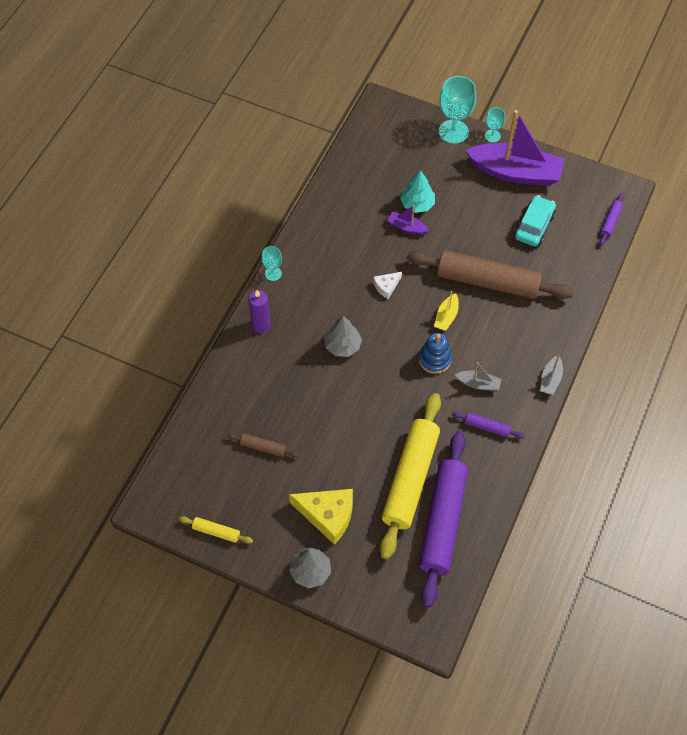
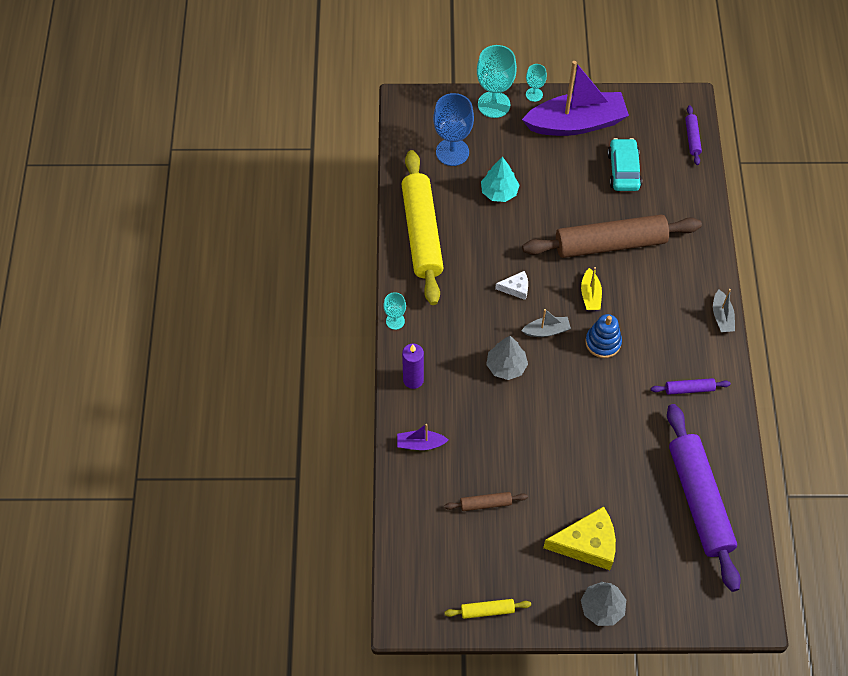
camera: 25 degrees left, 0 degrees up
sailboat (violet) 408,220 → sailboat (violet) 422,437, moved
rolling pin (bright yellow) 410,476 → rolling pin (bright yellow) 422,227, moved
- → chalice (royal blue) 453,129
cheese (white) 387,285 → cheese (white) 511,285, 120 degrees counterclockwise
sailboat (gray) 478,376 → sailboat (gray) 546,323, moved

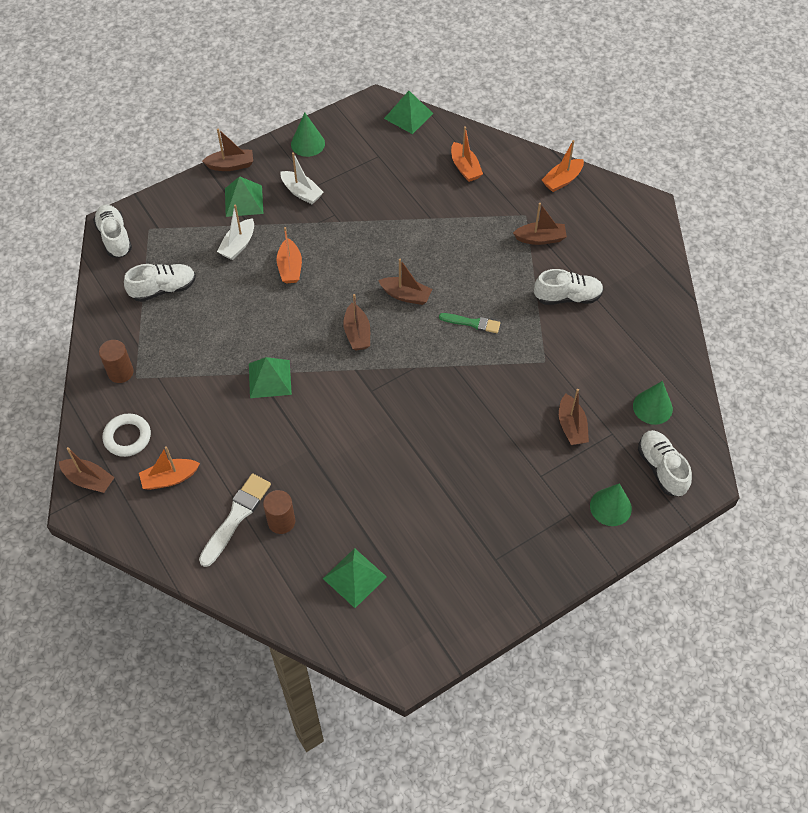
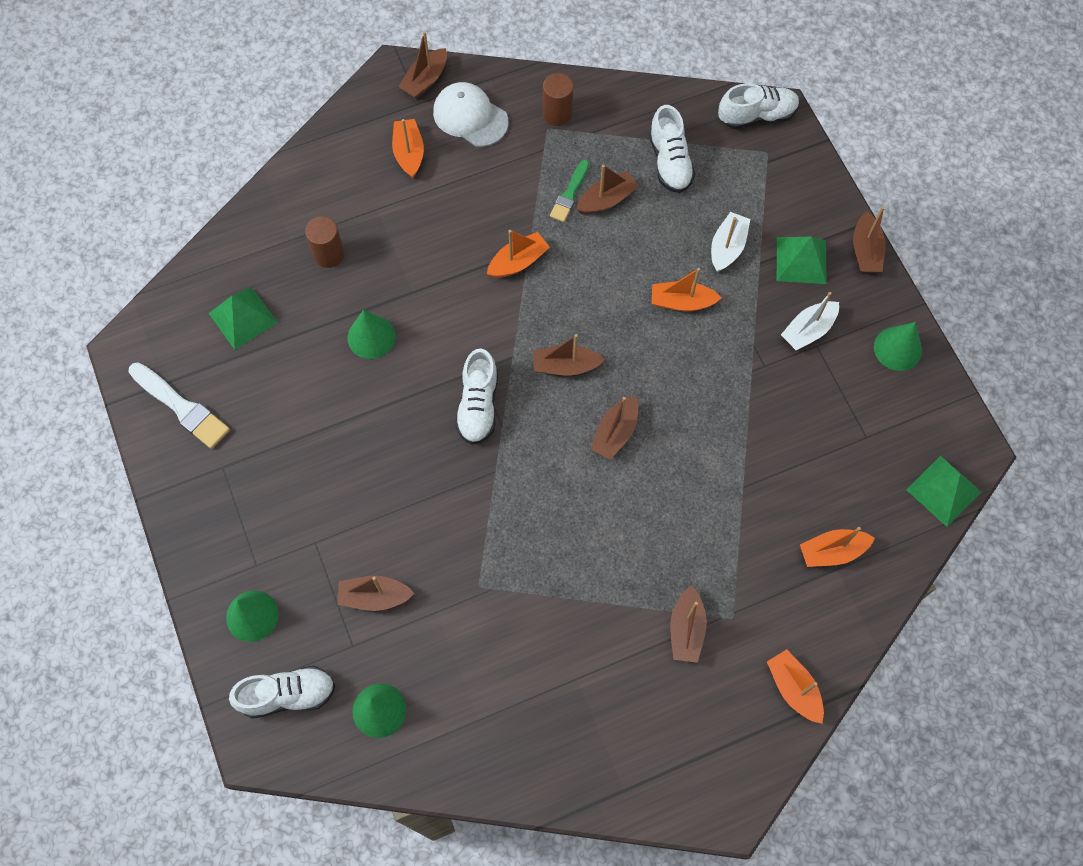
camera: 100 degrees right, 10 degrees up
paint brush (white) 235,520 → paint brush (white) 179,405, moved
- → solid cone (green) 372,334
torus (white) 127,435 → peaked cap (white) 471,114
lace-up shoe (white) 568,287 → lace-up shoe (white) 476,396, moved
solid pyramid (green) 270,377 → sailboat (orange-coloured) 518,254
paint brush (green) 469,323 → paint brush (green) 569,191, moved
- → sailboat (dark brown) 607,190
sailboat (white) 235,232 → sailboat (white) 730,242, 75 degrees clockwise

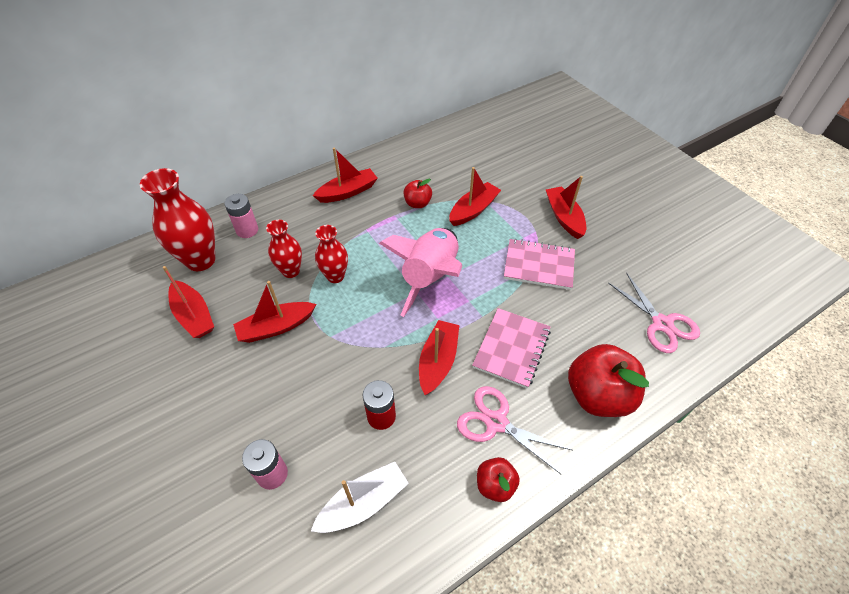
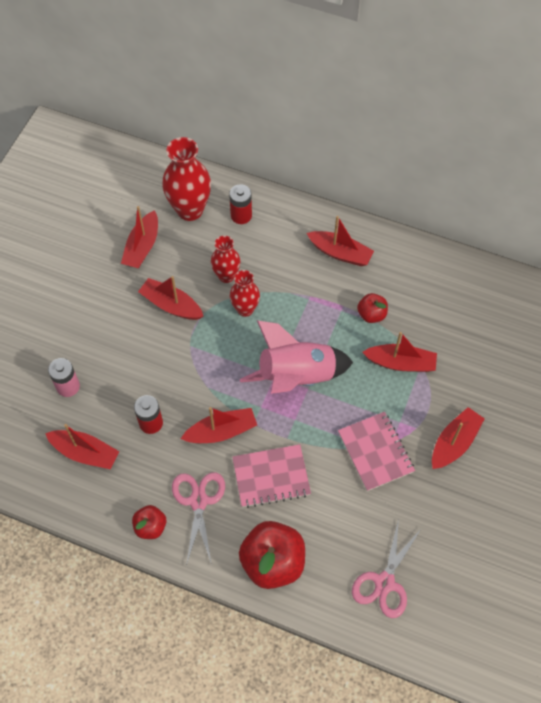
camera: 55 degrees right, 10 degrees up
sailboat (white) 360,497 → sailboat (crimson) 82,446
AA battery (rosy) 241,216 → AA battery (crimson) 240,204

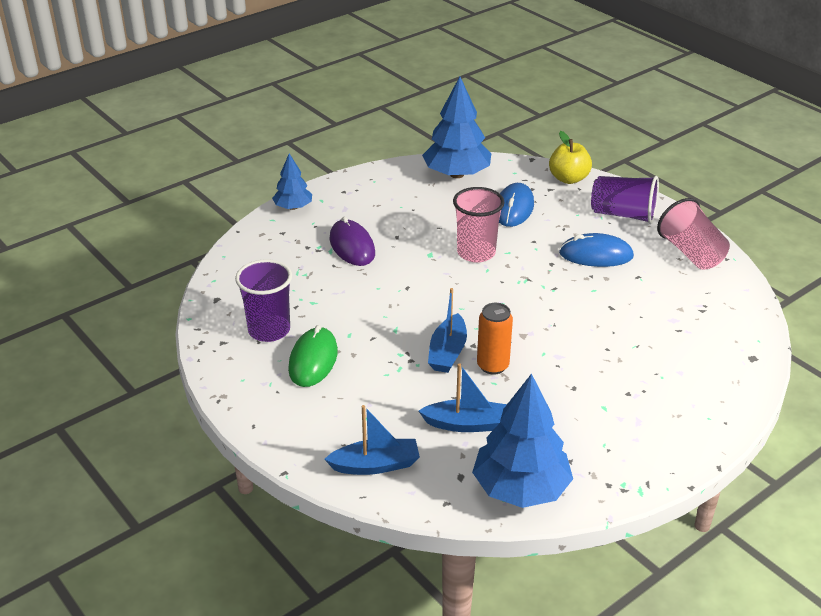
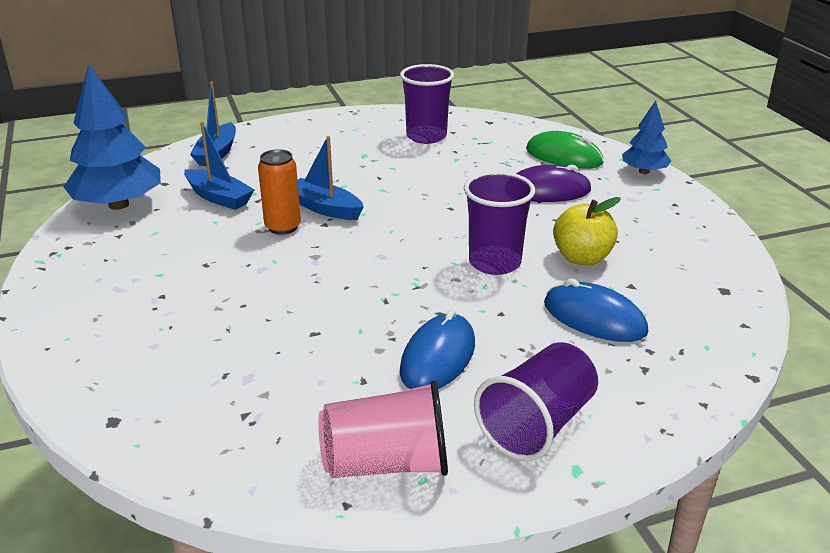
camera: 110 degrees right, 5 degrees down
sailboat (royal blue) 463,397 → sailboat (royal blue) 219,165, 75 degrees counterclockwise
cup (rosy) 479,225 → cup (violet) 499,223
PC mouse (green) 313,356 → PC mouse (green) 565,150, moved
apple fruit (bright yellow) 570,157 → apple fruit (bright yellow) 587,231, moved
tree (royal blue) 456,127 → -

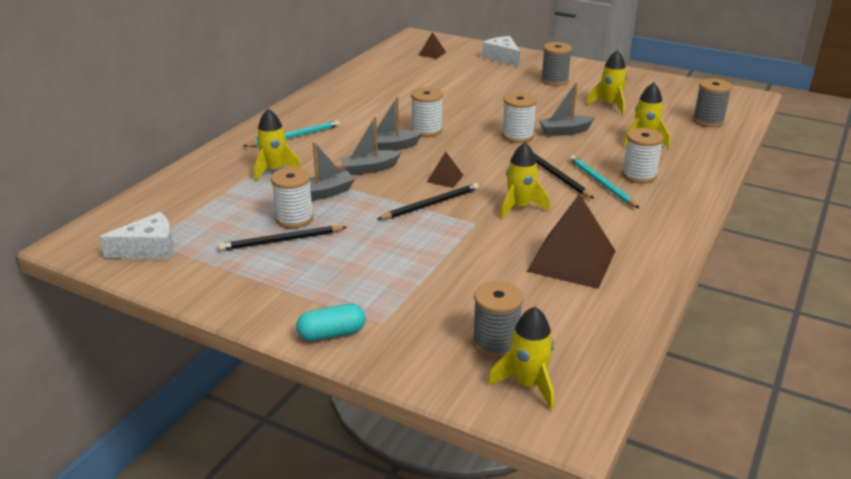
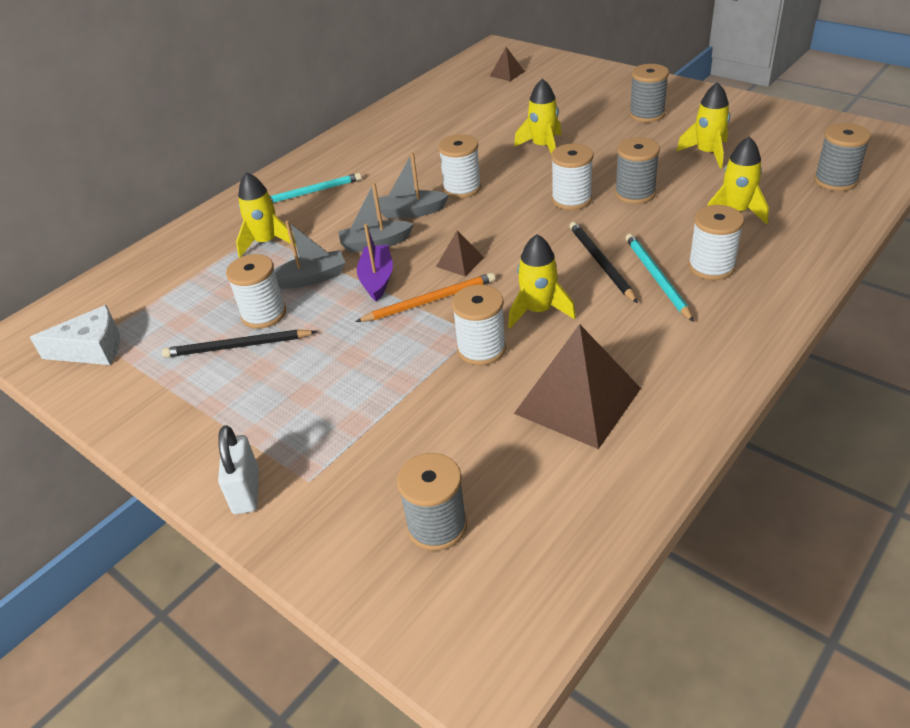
camera: 15 degrees right, 10 degrees up
pill (teal) 331,322 → lock (white) 238,469
wooden pencil (ebony) 428,201 → wooden pencil (orange-coloured) 425,297
- → sailboat (violet) 375,262
- → reel of thread (white) 479,325
toy rocket (bright yellow) 520,358 → toy rocket (bright yellow) 537,117, moved
sailboat (gray) 567,109 → reel of thread (gray) 637,170
cheese (white) 501,51 → -

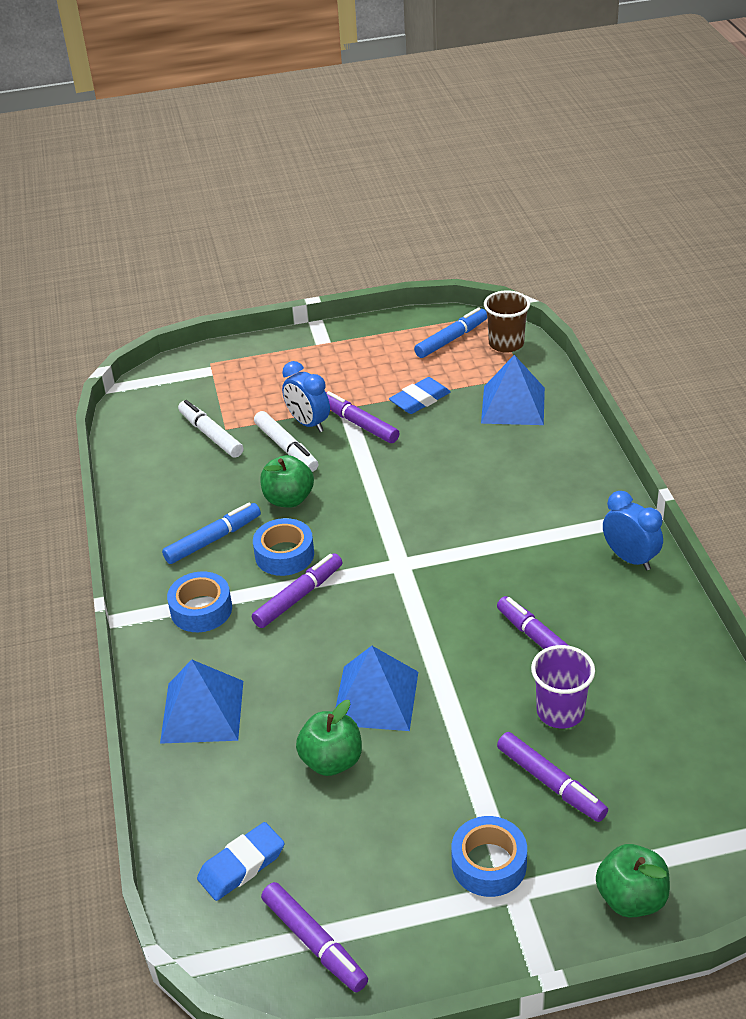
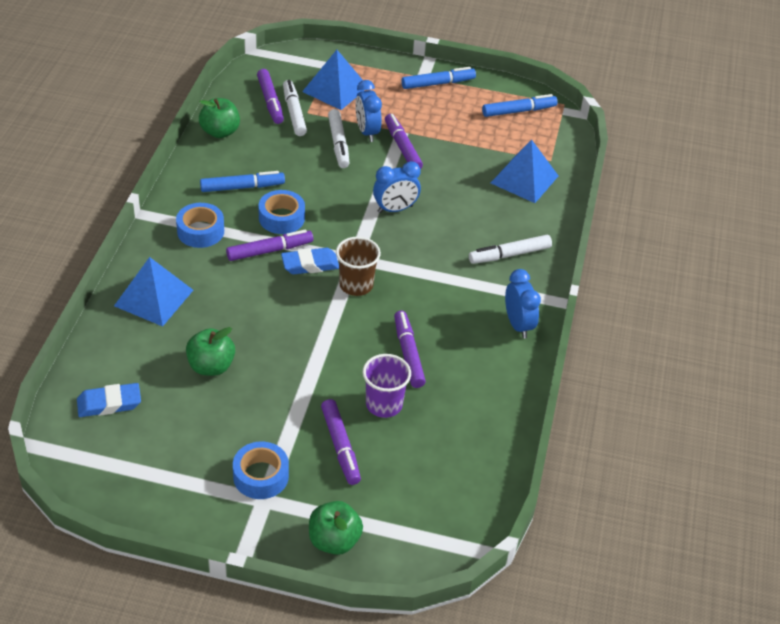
camera: 20 degrees right, 5 degrees up
apple fruit (green) 287,481 → apple fruit (green) 219,118, moved
felt pen (violet) 314,937 → felt pen (violet) 270,96, moved
gum eraser (royal blue) 420,395 → gum eraser (royal blue) 310,261, moved
solid pyramid (royal blue) 377,688 → solid pyramid (royal blue) 333,80, moved
cup (dark brown) 507,321 → cup (dark brown) 358,266, moved
- → clock (royal blue) 397,187
- → felt pen (royal blue) 438,78
- → felt pen (white) 510,249

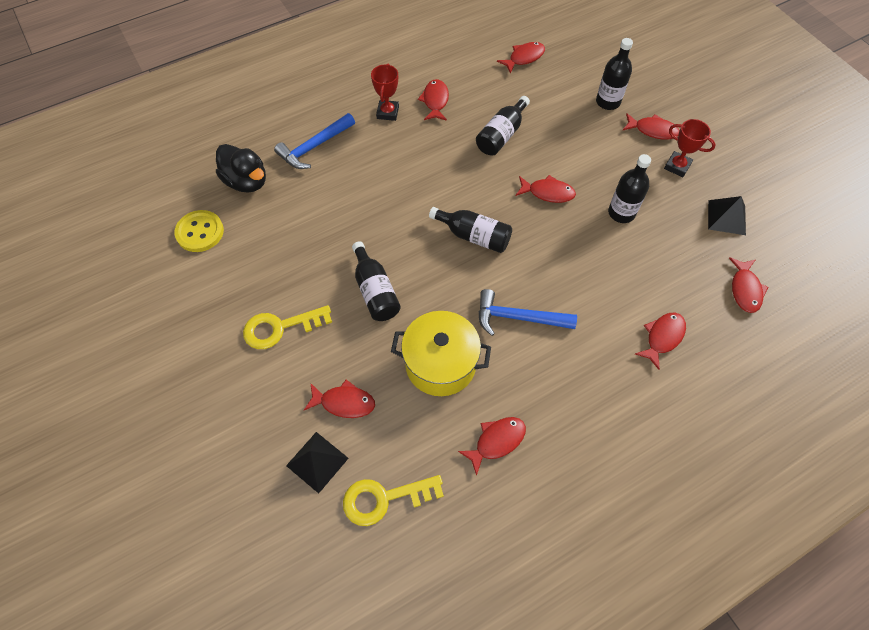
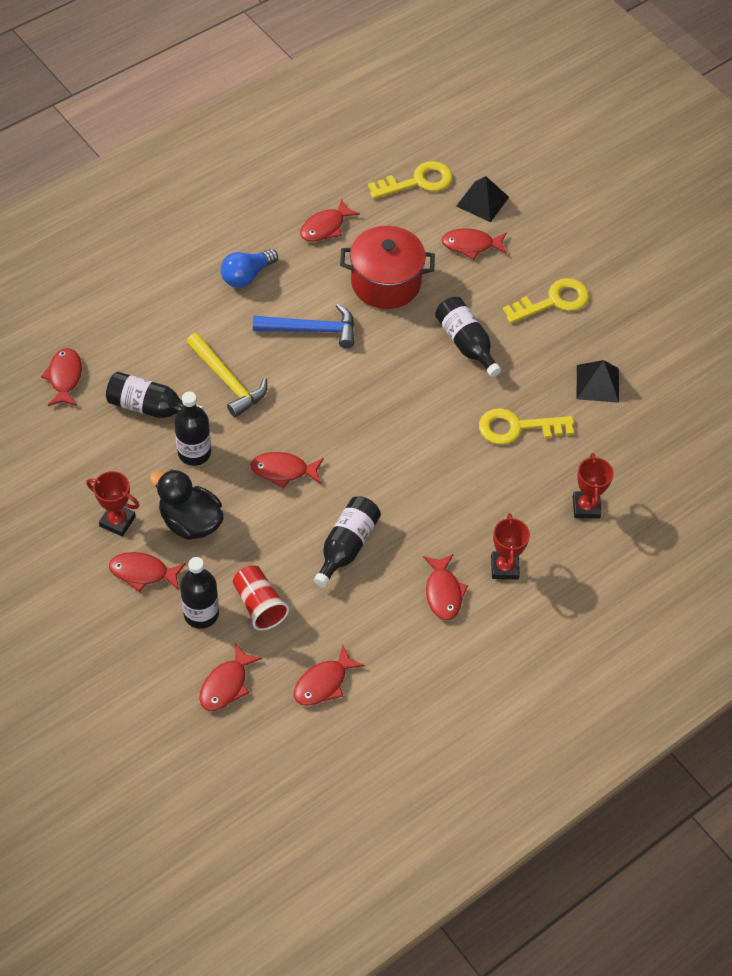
camera: 170 degrees right, 5 degrees down
flask (ebony) 470,230 → flask (ebony) 154,395, moved
toy duck (ebony) 241,168 → toy duck (ebony) 186,504, moved
- → hammer (bright yellow) 226,375
fish figure (crimson) 660,341 → fish figure (crimson) 230,677, moved
- → lightbulb (royal blue) 249,268
- → cup (crimson) 261,597
pot (bright yellow) 441,353 → pot (crimson) 387,267
- → key (bright yellow) 526,426
hammer (royal blue) 314,141 → prize cup (crimson) 593,486
solid pyramid (ebony) 727,215 → solid pyramid (ebony) 597,381, moved
button (bright yellow) 199,231 → -

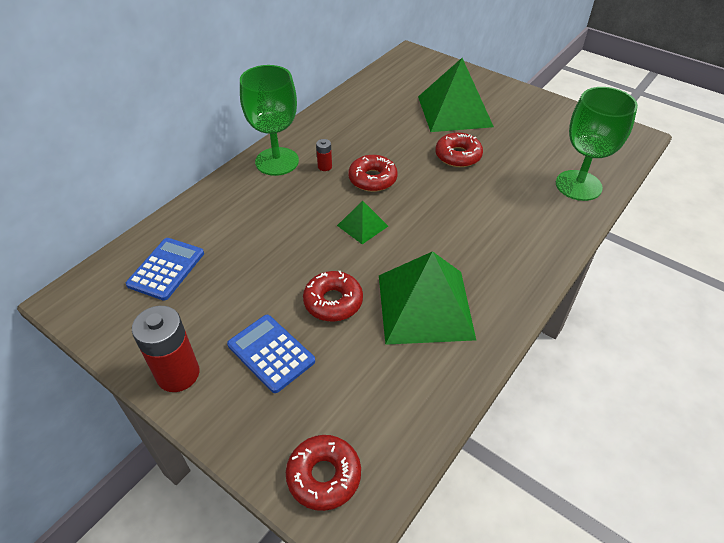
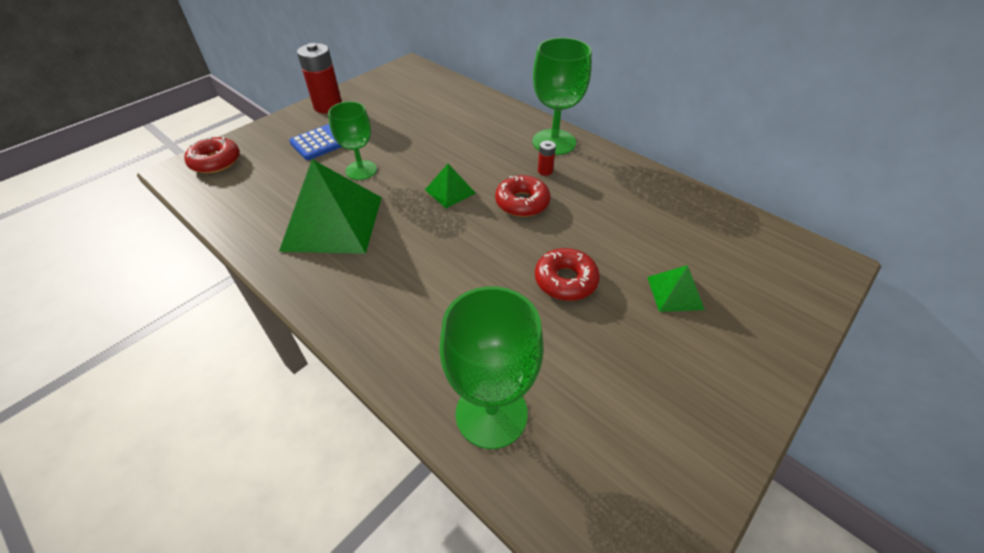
camera: 95 degrees right, 0 degrees up
donut (crimson) 333,296 → chalice (green) 352,140
solid pyramid (green) 456,95 → solid pyramid (green) 676,288, x0.48
calculator (royal blue) 165,269 → -

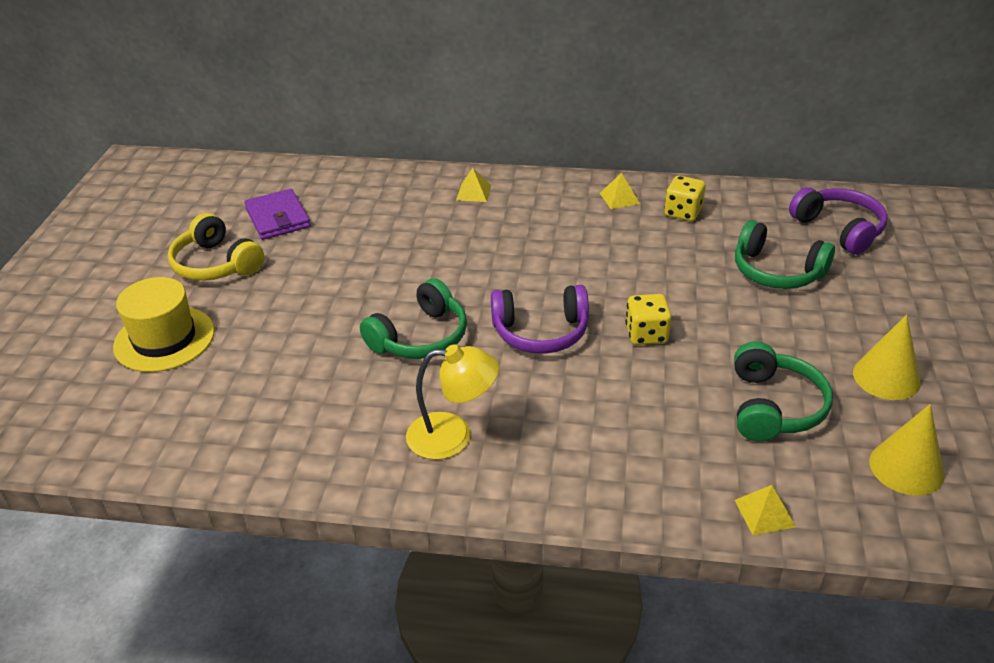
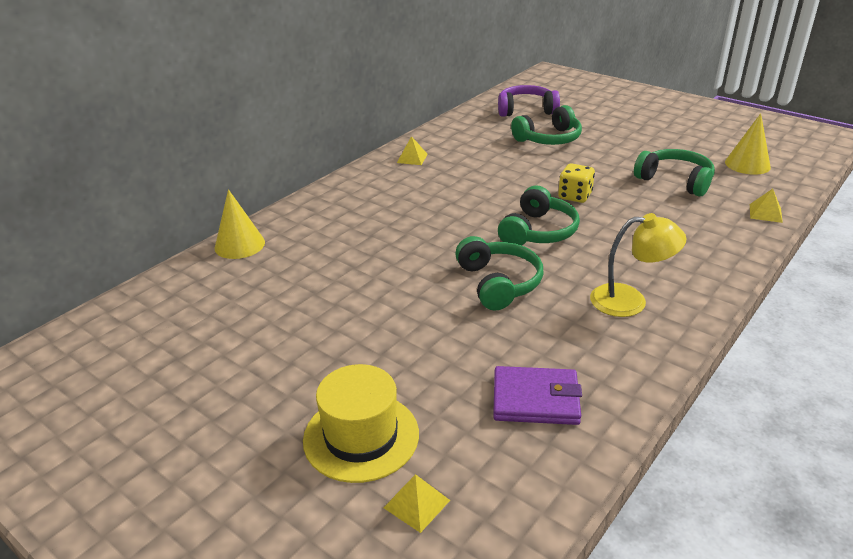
camera: 60 degrees left, 5 degrees down
solid cone (bright yellow) 887,357 → solid cone (bright yellow) 239,224, moved
solid pyramid (bright yellow) 473,185 → solid pyramid (bright yellow) 417,503, moved
wallet (violet) 277,214 → wallet (violet) 537,395, moved
over-ear headphones (violet) 540,319 → over-ear headphones (green) 539,216
desk lamp (bright yellow) 452,402 → desk lamp (bright yellow) 638,265, 60 degrees clockwise
over-ear headphones (bright yellow) 216,247 → -
dice (bright yellow) 685,198 → -

